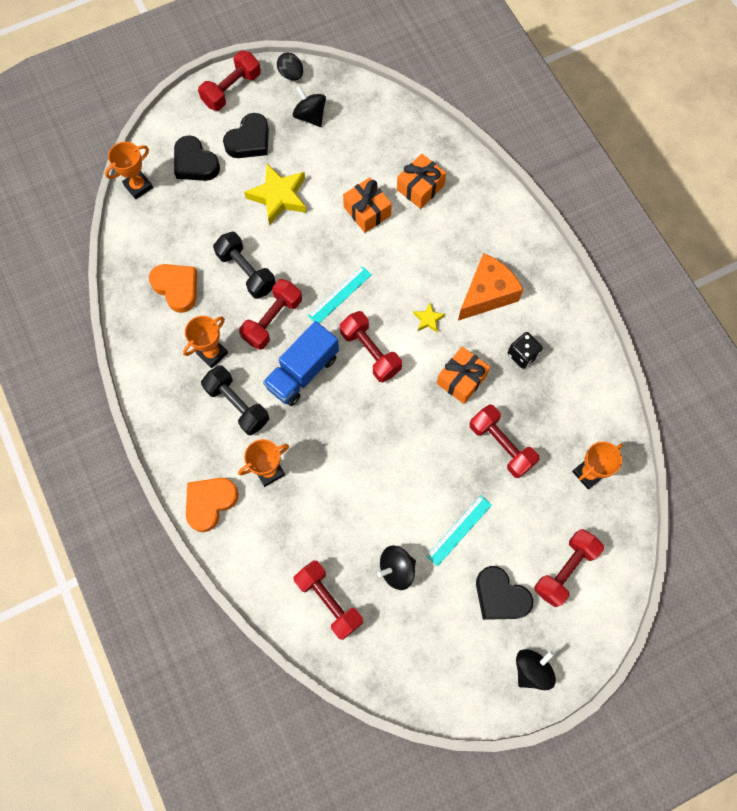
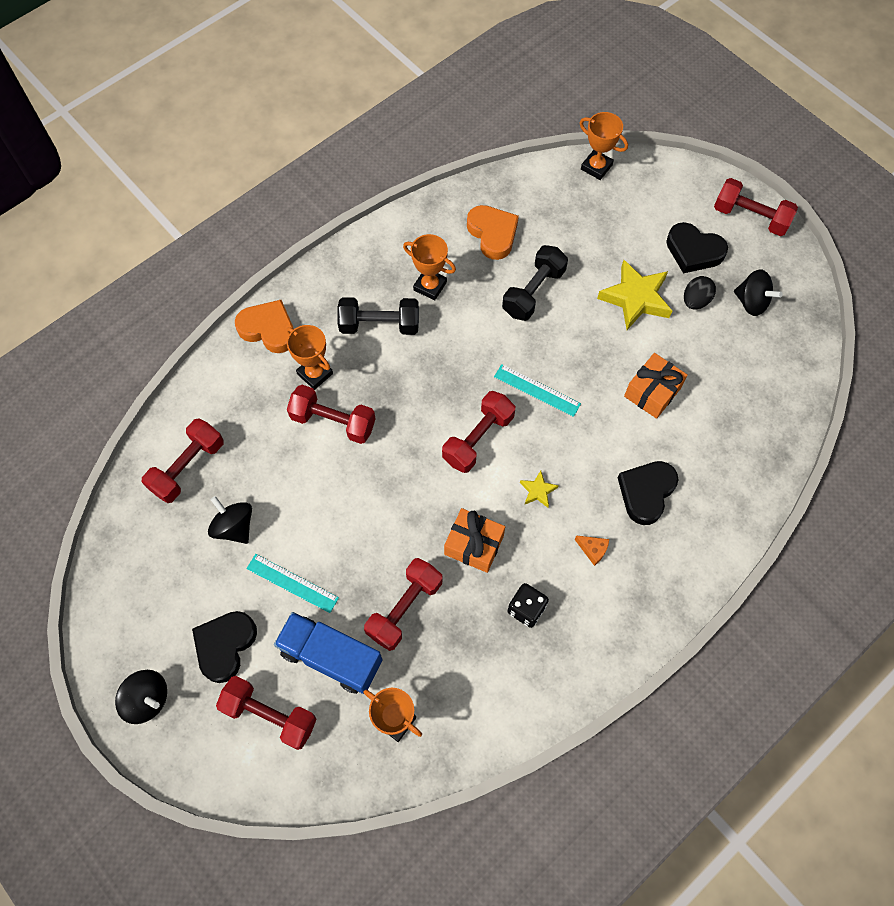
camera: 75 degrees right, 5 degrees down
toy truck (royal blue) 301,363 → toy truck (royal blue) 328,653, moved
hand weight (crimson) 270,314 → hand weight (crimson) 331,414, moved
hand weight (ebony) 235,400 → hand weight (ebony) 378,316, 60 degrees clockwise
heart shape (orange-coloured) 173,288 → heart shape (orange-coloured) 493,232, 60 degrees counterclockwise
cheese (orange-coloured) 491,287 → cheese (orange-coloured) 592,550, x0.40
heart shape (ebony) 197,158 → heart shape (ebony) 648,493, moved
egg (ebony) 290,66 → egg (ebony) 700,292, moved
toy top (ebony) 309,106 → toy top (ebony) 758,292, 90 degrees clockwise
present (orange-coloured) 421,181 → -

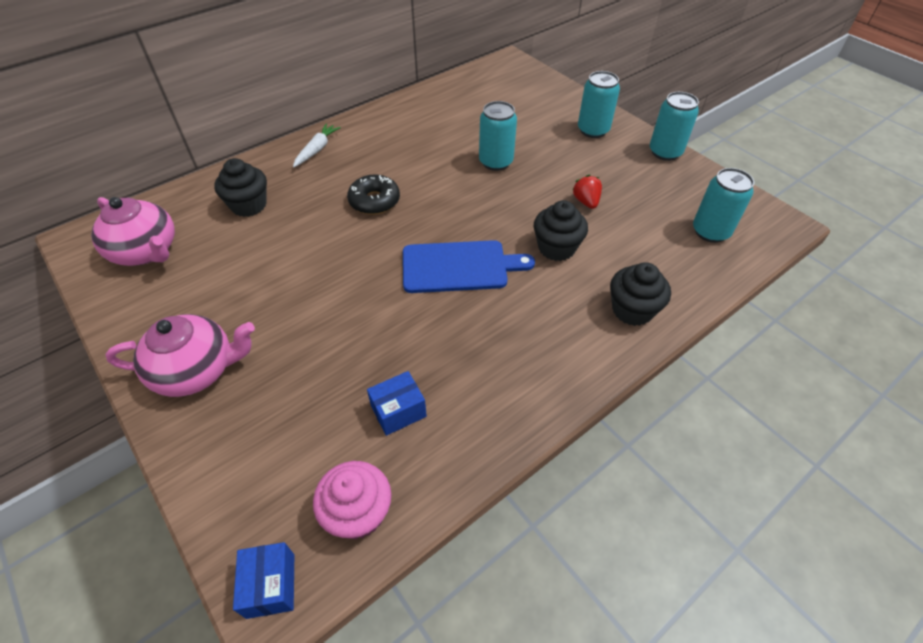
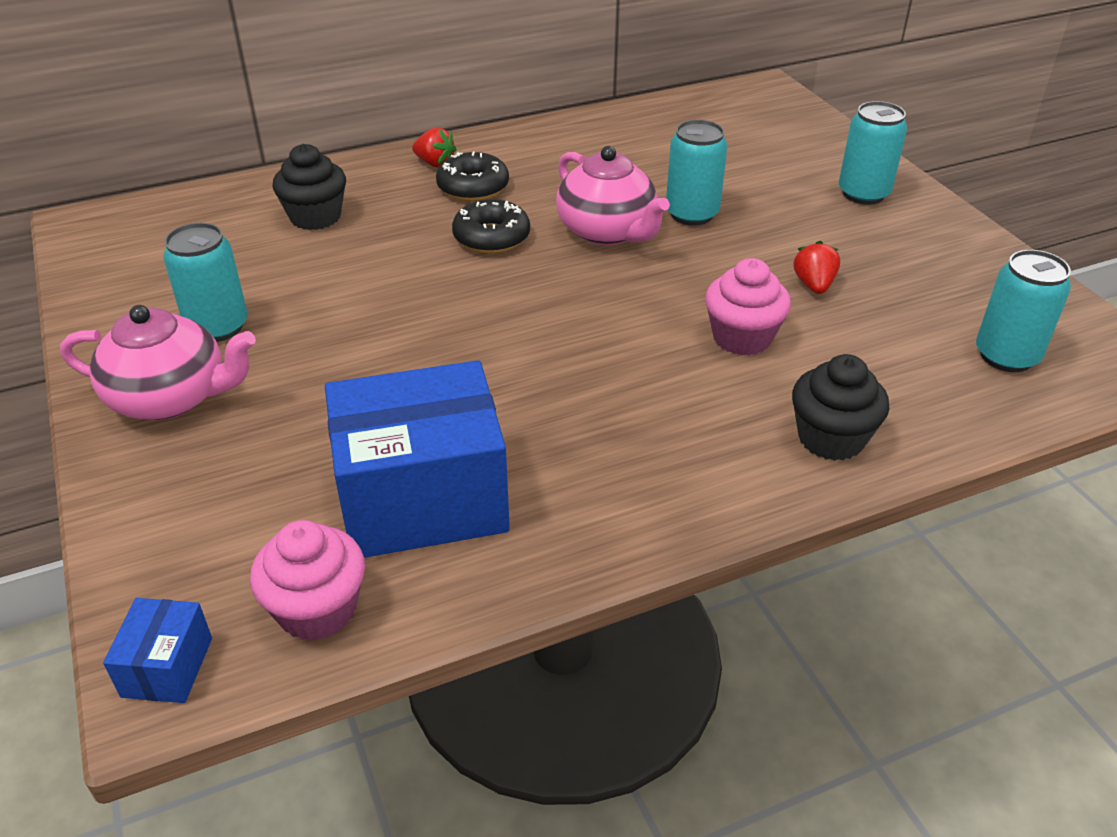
camera: 15 degrees right, 10 degrees down
can (teal) 674,126 → can (teal) 205,282, moved
box (royal blue) 397,403 → box (royal blue) 417,459, x2.28
carrot (white) 317,145 → berry (crimson) 434,147
- → donut (ebony) 472,176
teapot (rosy) 133,231 → teapot (rosy) 613,195, moved
cupcake (ebony) 561,230 → cupcake (rosy) 748,307
chopping board (royal blue) 469,266 → -

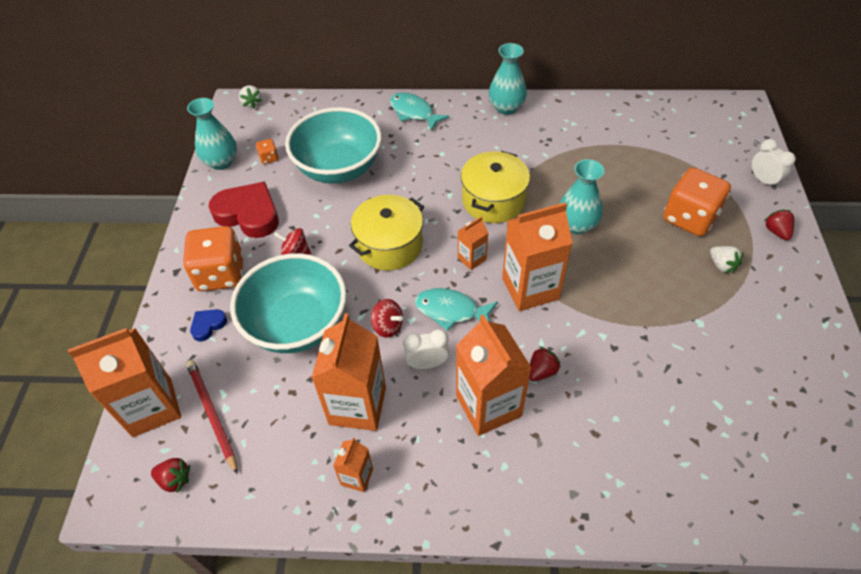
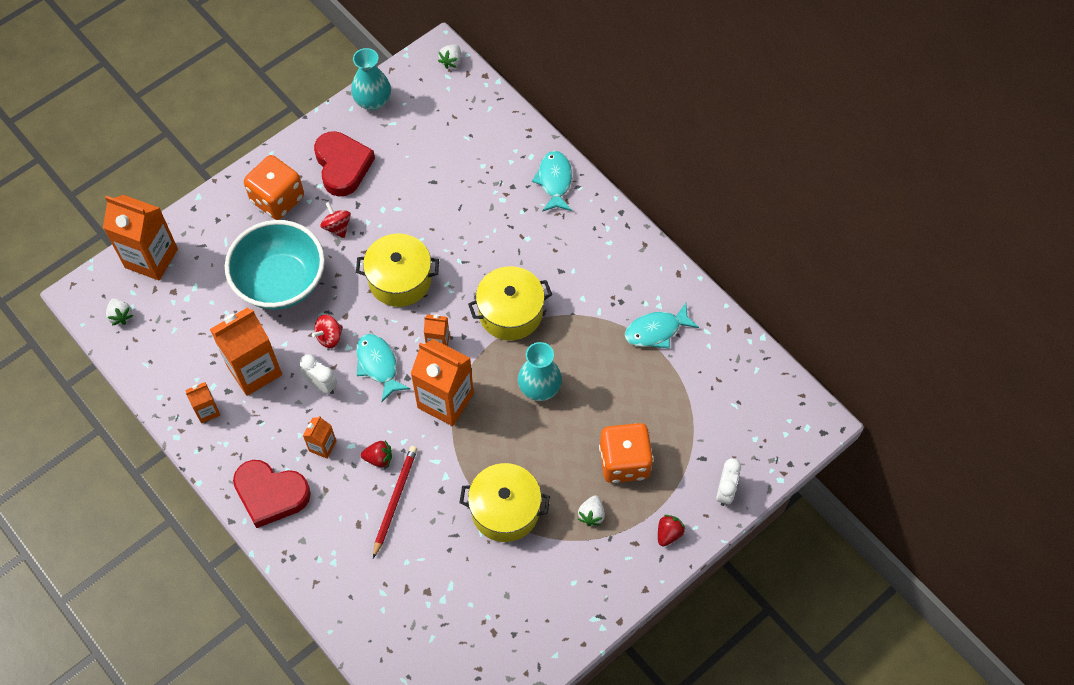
camera: 45 degrees right, 10 degrees up
berry (crimson) 170,475 → berry (white) 119,311
- → heart shape (crimson) 272,494
carton (orange-coloured) 494,375 → carton (orange-coloured) 319,437, x0.49
toy top (crimson) 387,318 → toy top (crimson) 327,331, 60 degrees clockwise
wooden pencil (crimson) 212,417 → wooden pencil (crimson) 395,502, moved
- → pot (bright yellow) 505,502
- → fish figure (teal) 662,326
heart shape (royal blue) 208,325 → -
dice (orange-coloured) 267,151 → -
bowl (teal) 333,145 → -
flower vase (teal) 508,79 → -

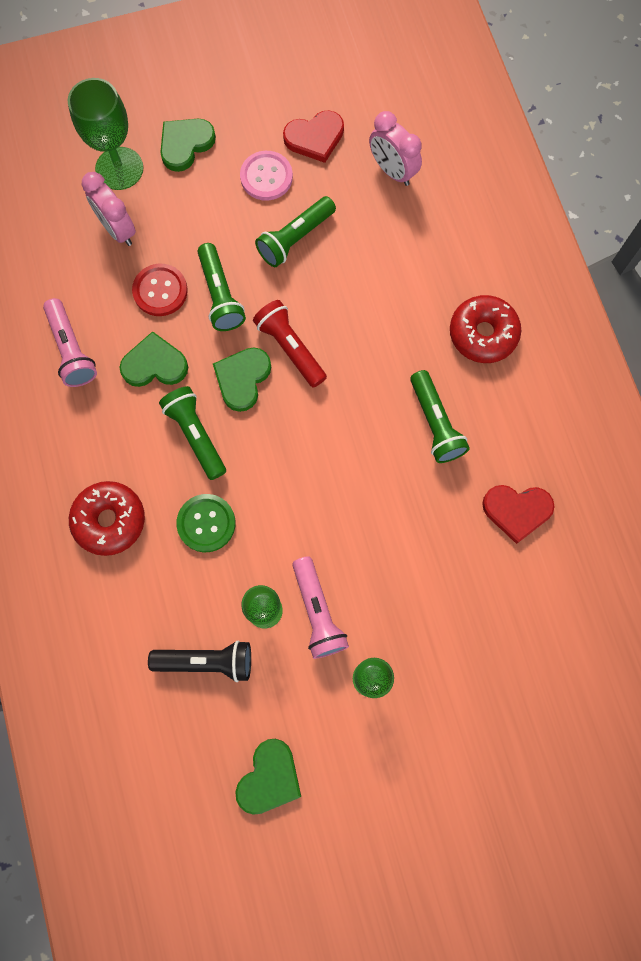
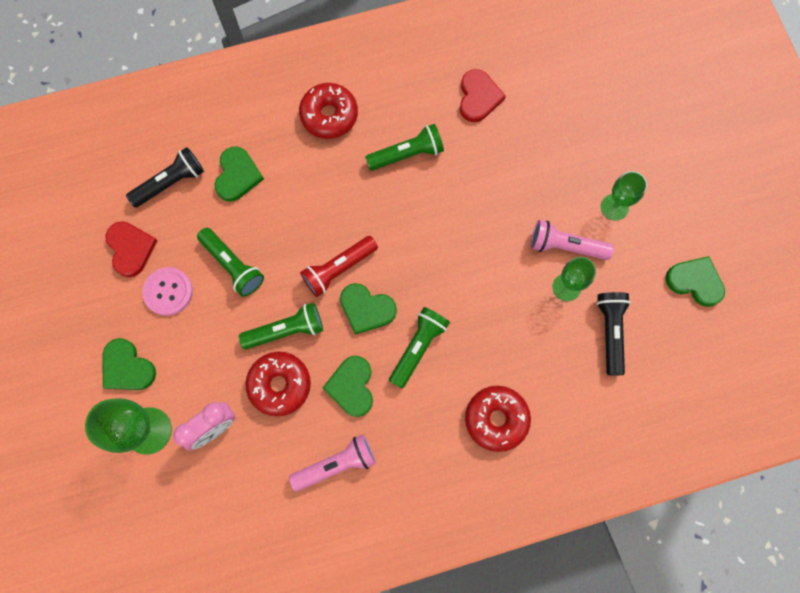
camera: 90 degrees left, 0 degrees up
clock (rosy) 395,148 → pocket torch (ebony) 165,177
- → heart shape (green) 239,174
button (crimson) 160,290 → donut (crimson) 278,384
pocket torch (green) 192,433 → pocket torch (green) 419,348, 150 degrees clockwise
pocket torch (rosy) 320,607 → pocket torch (rosy) 572,240, 150 degrees counterclockwise
button (green) 205,523 → -

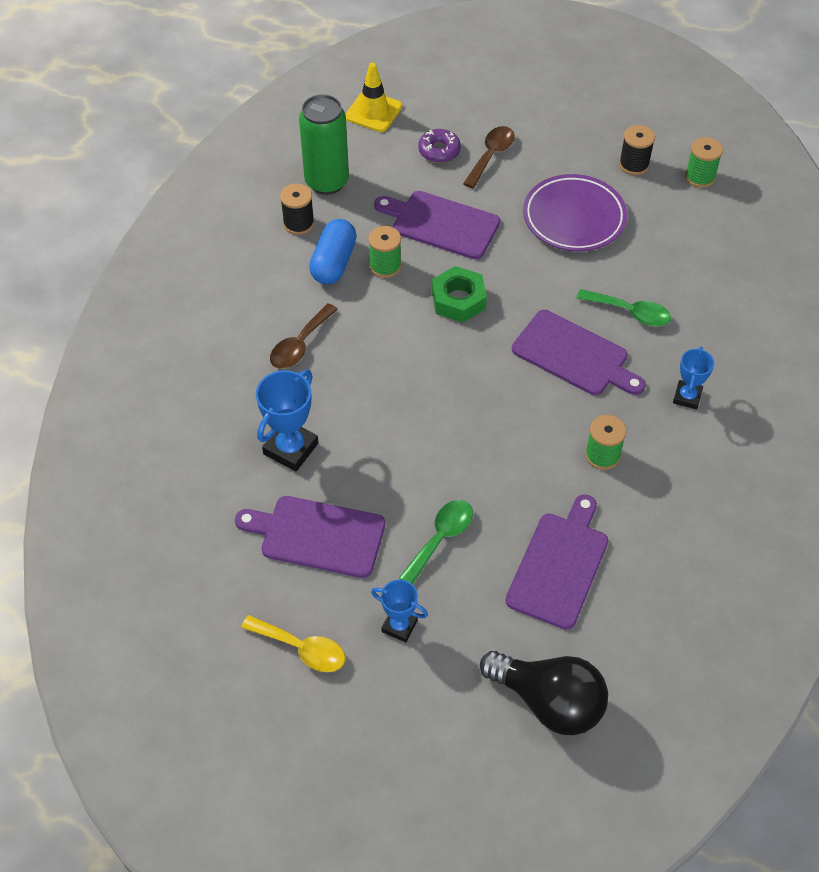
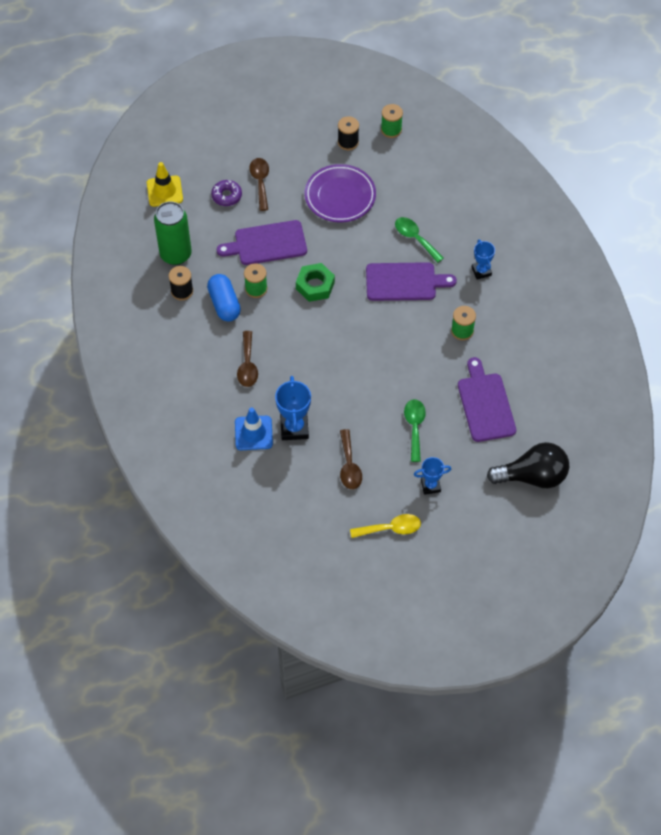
camera: 35 degrees left, 5 degrees up
- → safety cone (royal blue) 254,429
chopping board (violet) 310,537 → teaspoon (dark brown) 351,459
teaspoon (green) 624,307 → teaspoon (green) 419,240, 120 degrees counterclockwise

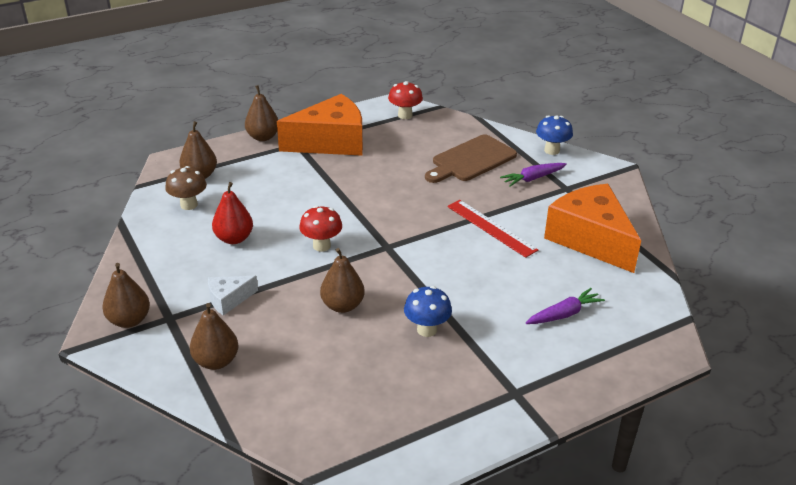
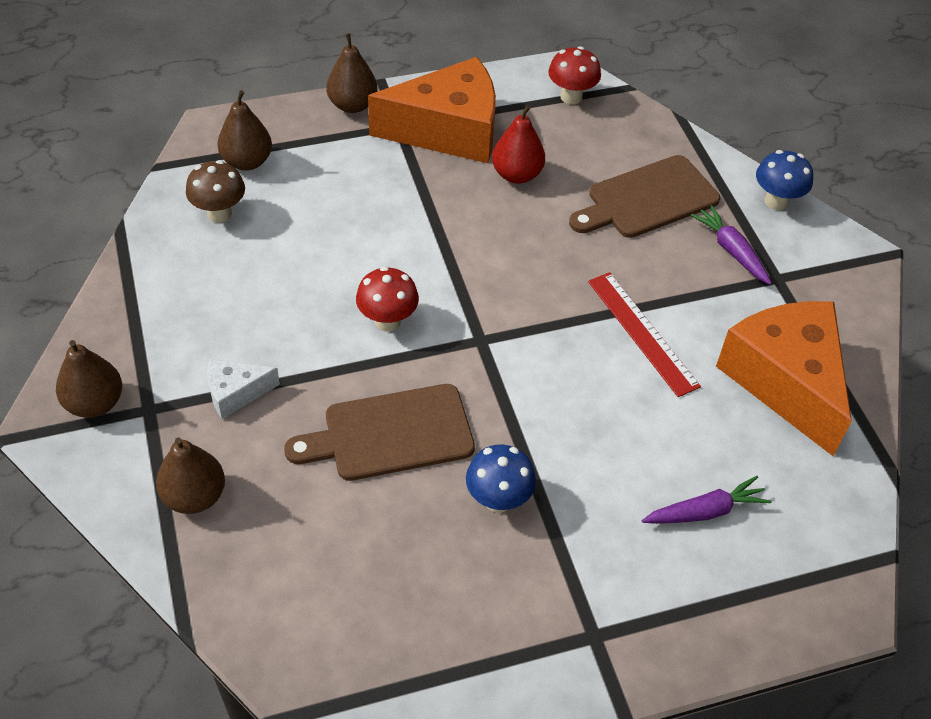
camera: 10 degrees right, 15 degrees up
pear (dark brown) 342,280 → chopping board (dark brown) 379,432
pear (crimson) 232,213 → pear (crimson) 518,144, moved
carrot (violet) 533,175 → carrot (violet) 731,245, 75 degrees clockwise

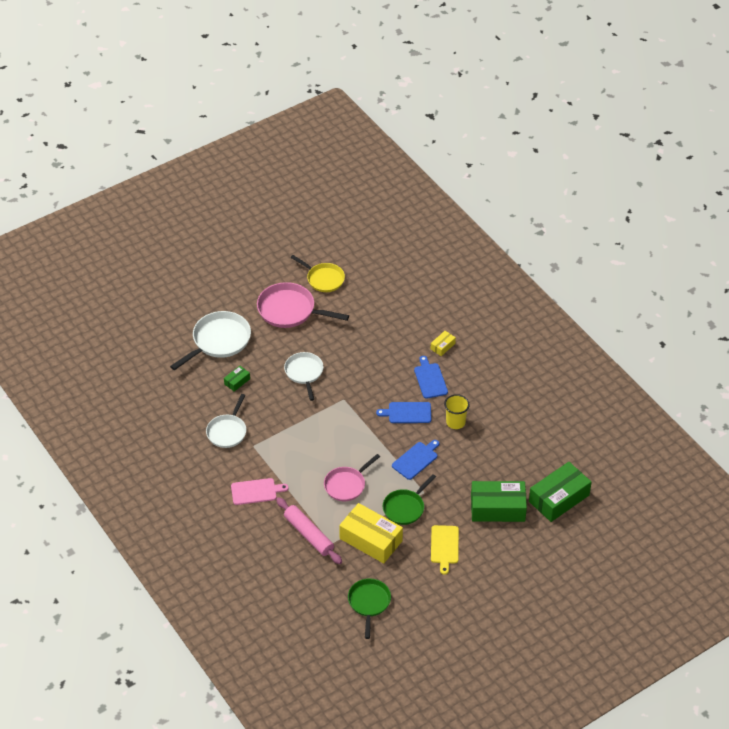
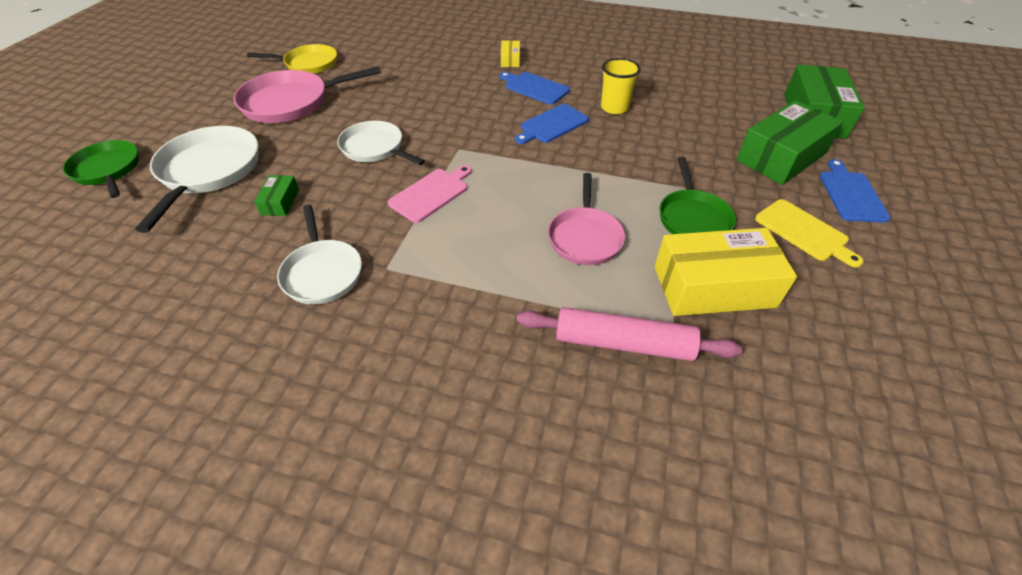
camera: 40 degrees left, 0 degrees up
frying pan (green) 369,608 → frying pan (green) 101,169, moved
chopping board (rosy) 260,491 → chopping board (rosy) 430,194, moved
chopping board (royal blue) 415,460 → chopping board (royal blue) 855,191, moved

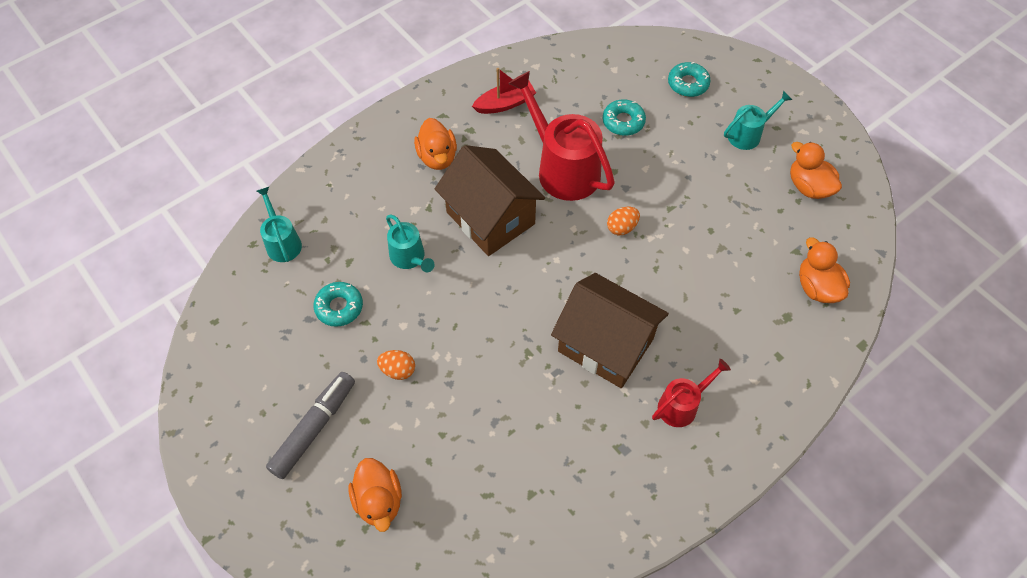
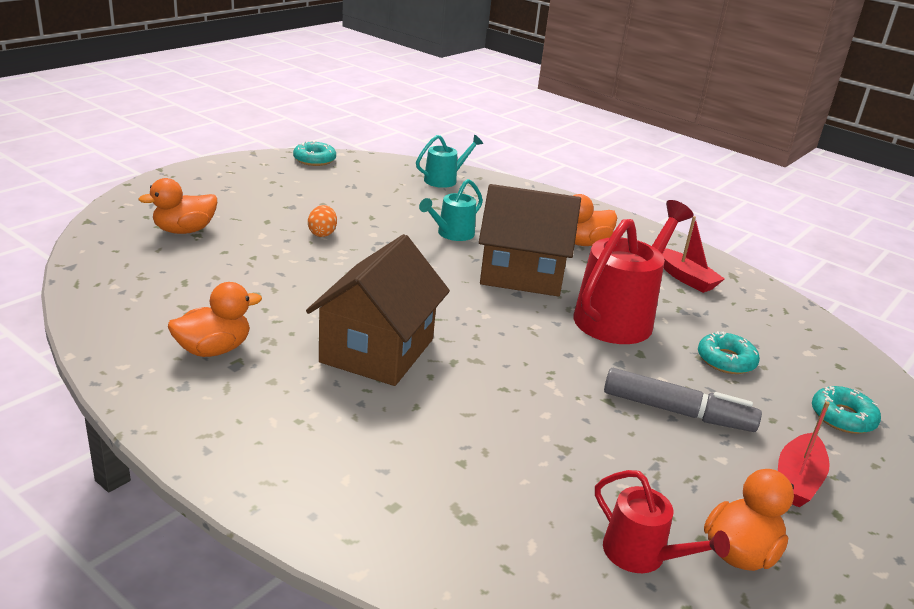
camera: 75 degrees right, 30 degrees down
toy duck (orange-coloured) 824,270 → toy duck (orange-coloured) 215,319, moved
donut (teal) 338,304 → donut (teal) 314,153, moved
toy house (dark brown) 490,200 → toy house (dark brown) 530,240, 60 degrees clockwise
sprinkling can (crimson) 691,393 → sprinkling can (crimson) 662,521, moved
felt pen (gray) 310,425 → felt pen (gray) 683,400, moved
sprinkling can (teal) 758,120 → sailboat (crimson) 804,454
egg (orange-coloured) 623,221 → -

